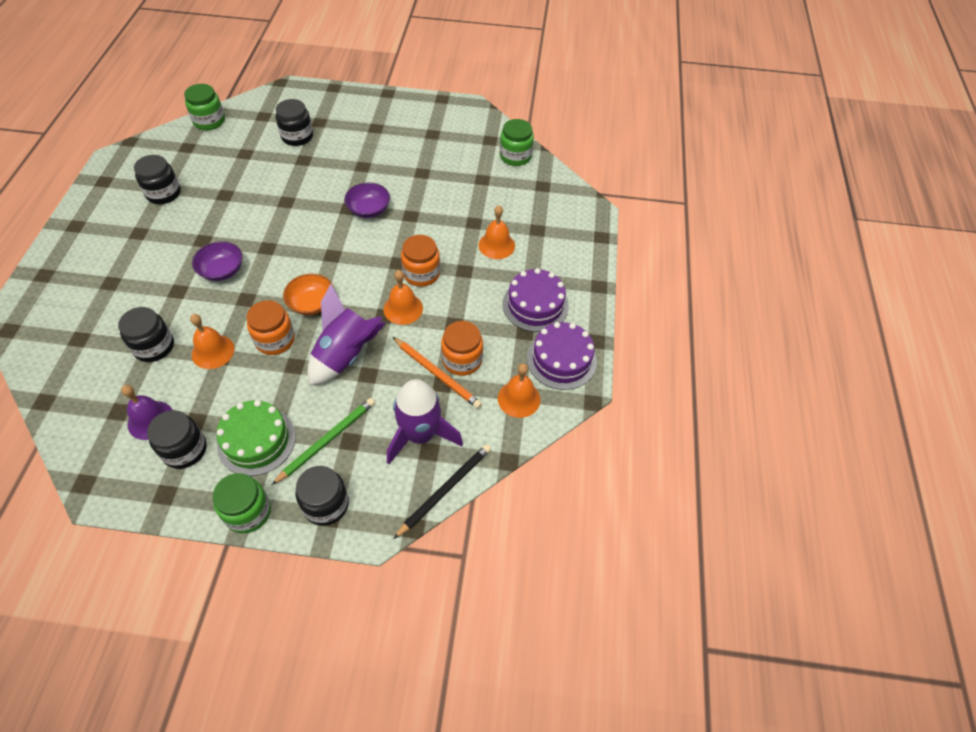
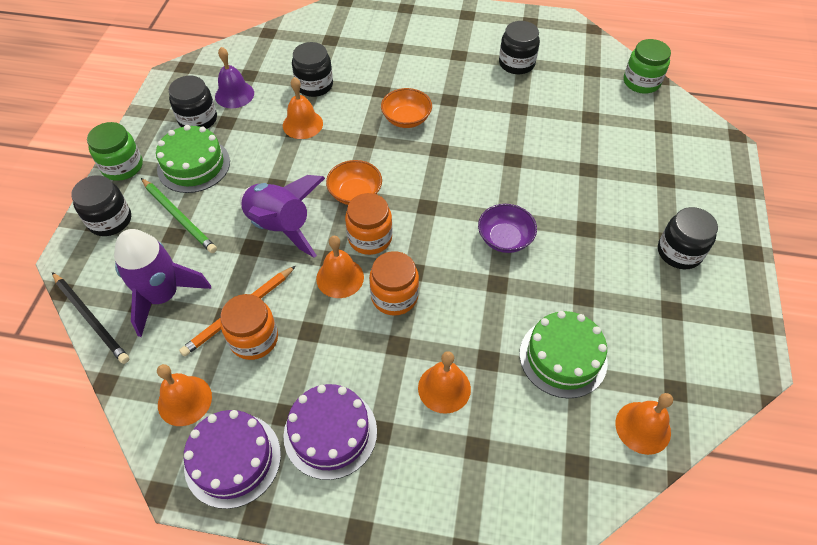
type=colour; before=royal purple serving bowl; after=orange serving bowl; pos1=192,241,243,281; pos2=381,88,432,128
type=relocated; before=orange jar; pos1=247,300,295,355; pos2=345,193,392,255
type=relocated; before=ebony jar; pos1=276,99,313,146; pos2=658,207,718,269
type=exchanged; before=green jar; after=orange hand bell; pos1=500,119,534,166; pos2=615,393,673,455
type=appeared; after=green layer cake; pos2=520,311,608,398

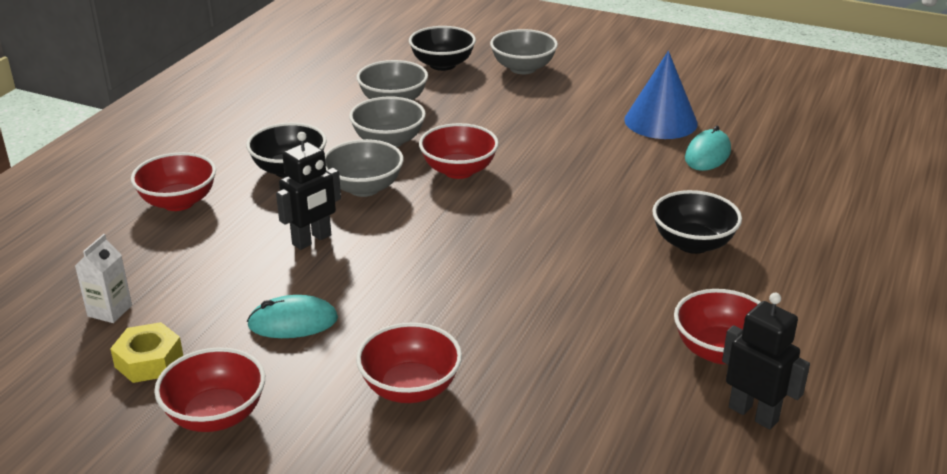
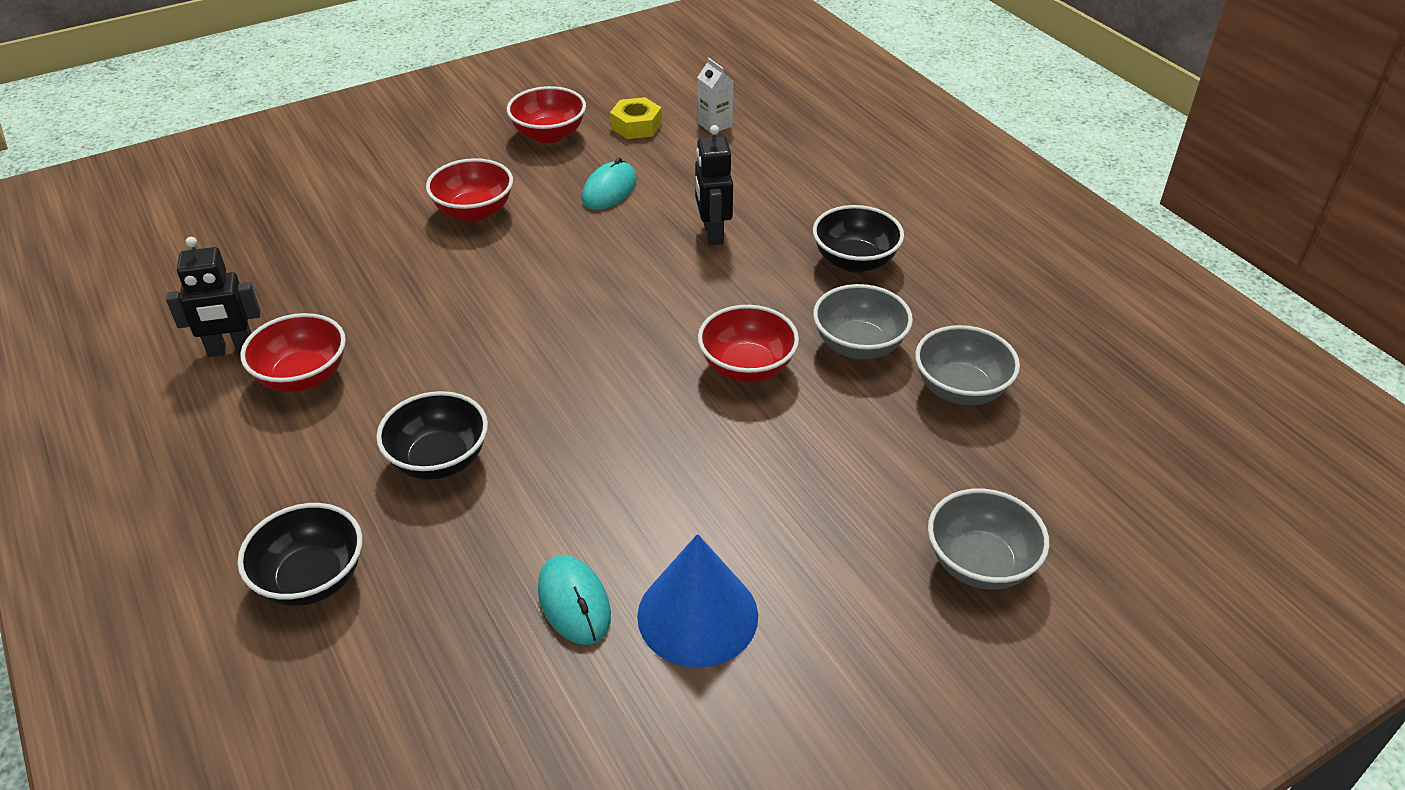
type=missing; before=red serving bowl; pos1=131,152,216,211
type=missing; before=ash-grey serving bowl; pos1=325,139,404,197
type=relocated; before=ebony serving bowl; pos1=409,26,476,71; pos2=237,503,362,606

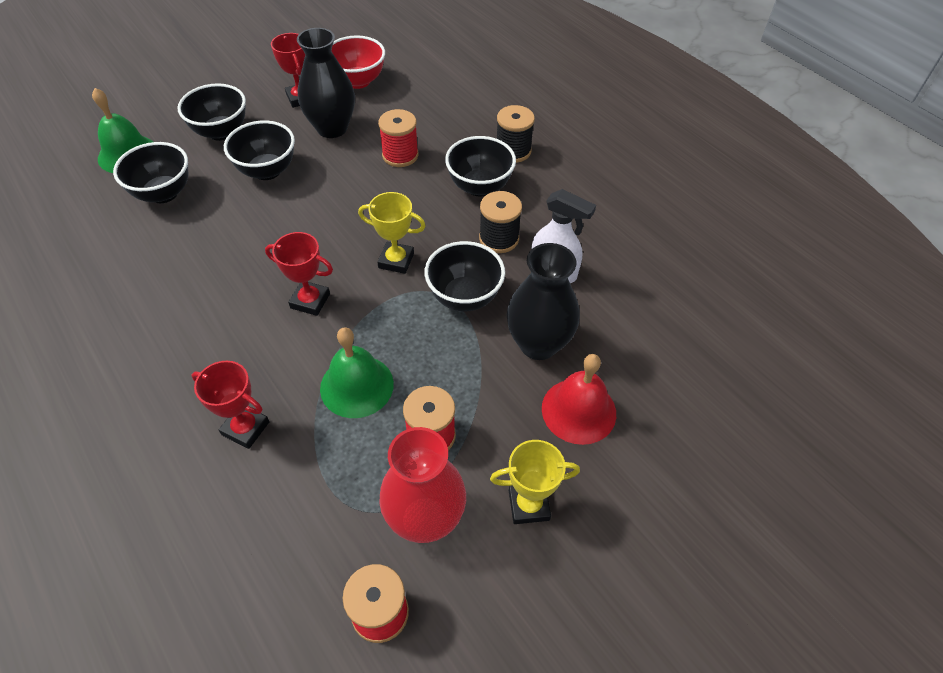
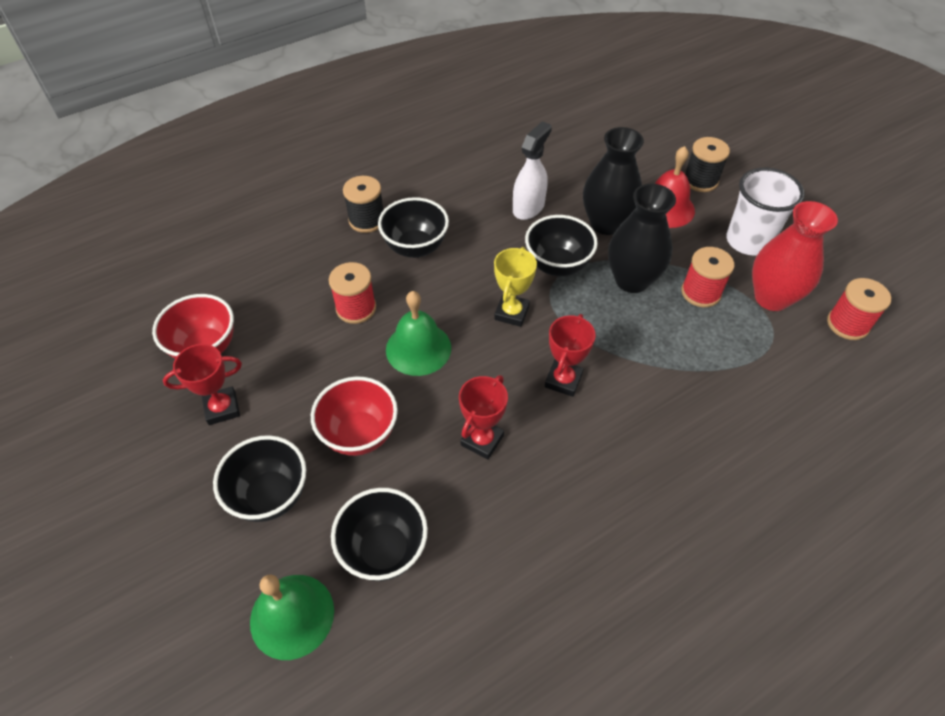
type=relocated; before=red prize cup; pos1=192,361,269,449; pos2=459,375,508,459
type=colour; before=ebony serving bowl; after=red serving bowl; pos1=224,120,295,180; pos2=311,376,398,456
type=relocated; before=ebony flower vase; pos1=297,28,355,138; pos2=608,184,676,293
type=relocated; before=green hand bell; pos1=320,327,394,418; pos2=386,291,451,376
type=relocated; before=ebony bobbin; pos1=479,191,522,253; pos2=685,137,730,192
type=exchanged; before=golden prize cup; after=white beaker; pos1=490,440,580,524; pos2=726,168,805,256

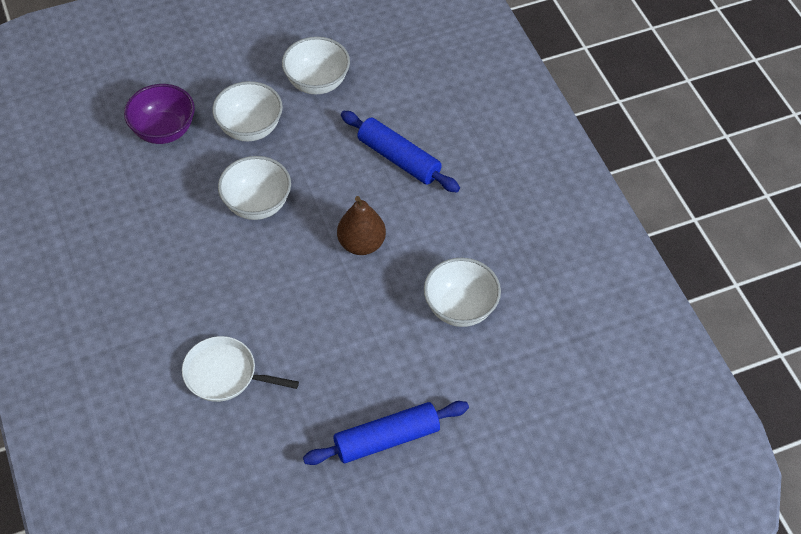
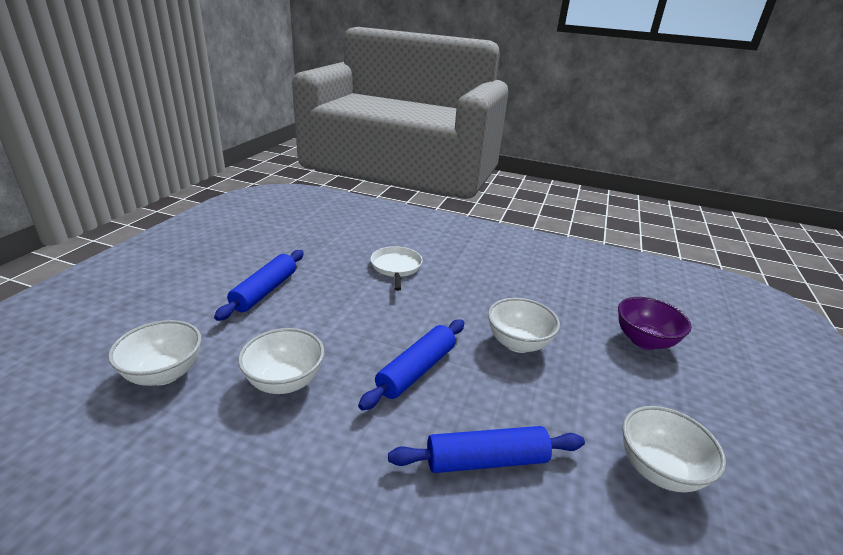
type=spun; before=white frying pan; pos1=182,336,299,402; pos2=370,246,423,291; turn=-60
type=relocated; before=white serving bowl; pos1=212,81,283,141; pos2=108,320,201,386
type=exchanged; before=brown pear; after=cobalt dough roller; pos1=337,196,386,255; pos2=358,319,464,410

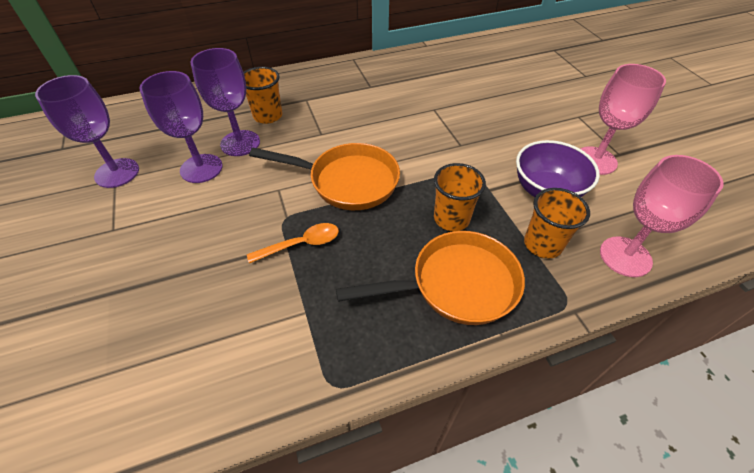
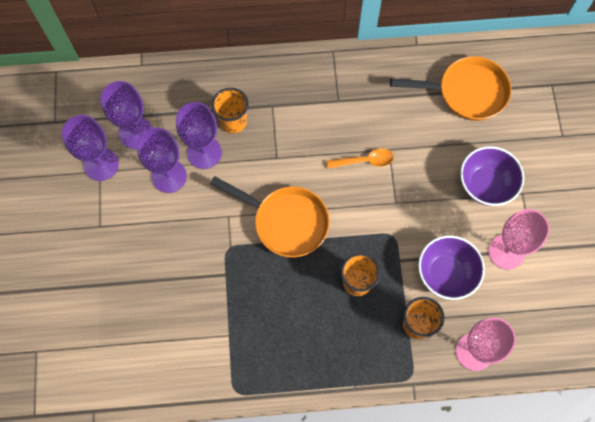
type=relocated; before=orange teaspoon; pos1=247,223,339,263; pos2=326,149,394,169
type=relocated; before=orange frying pan; pos1=336,231,525,325; pos2=390,56,511,121
type=appeared; after=royal purple wine glass; pos2=100,81,152,149
type=appeared; after=royal purple serving bowl; pos2=460,146,524,206

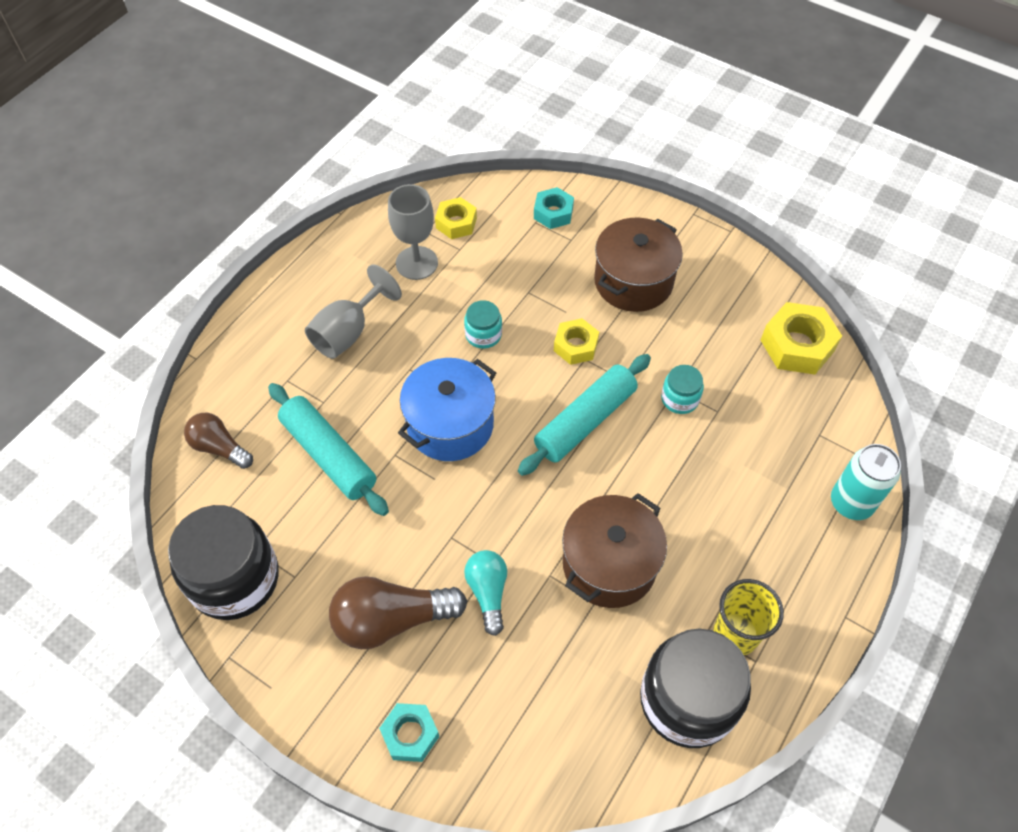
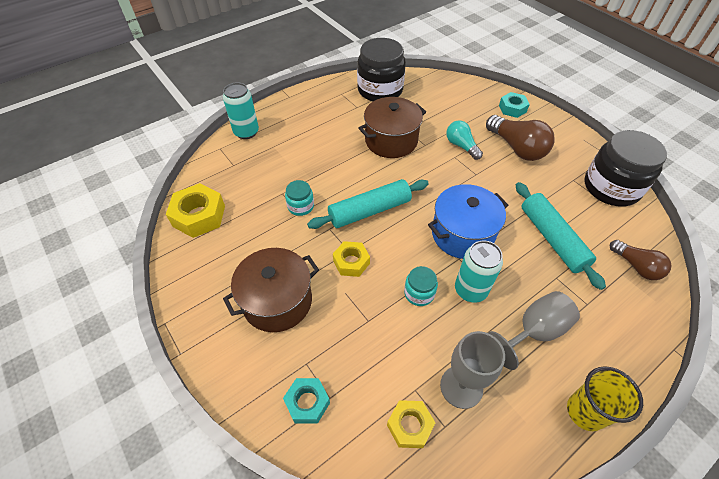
type=spun; before=brown light bulb; pos1=329,576,467,649; pos2=486,115,555,161; turn=45
type=spun; before=aqua light bulb; pos1=464,550,507,636; pos2=446,120,483,160; turn=135
type=relocated; before=golden beaker; pos1=714,579,784,655; pos2=567,366,643,431
type=appeared; after=aqua tin; pos2=455,240,503,303

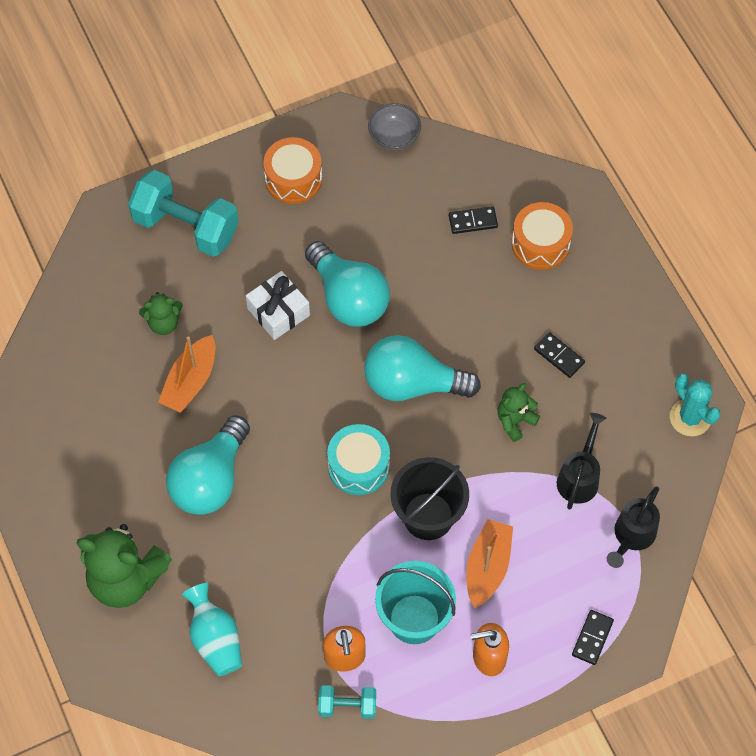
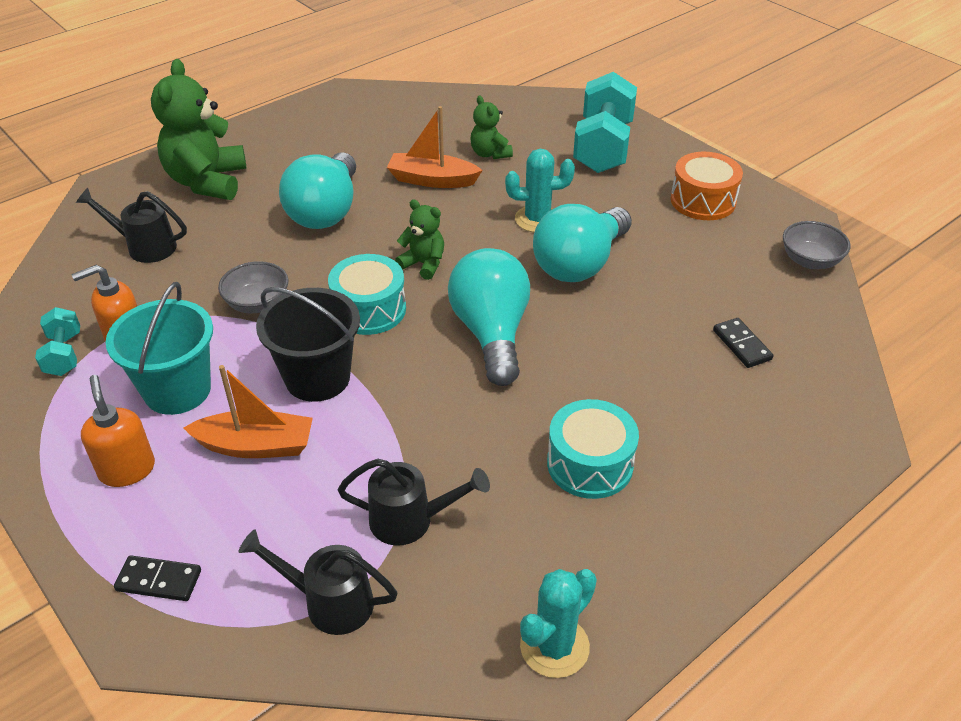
type=spun; before=aqua light bulb; pos1=166,415,250,515; pos2=279,152,356,229; turn=-90
type=exchanged; before=aqua flower vase; after=ebony watering pot; pos1=182,583,242,676; pos2=76,188,187,263
type=exchanged; before=white wrapped gift; after=aqua prickly plant; pos1=246,271,310,340; pos2=505,149,575,232
type=relocated; before=green stuffed bear; pos1=497,383,540,442; pos2=395,199,444,280
type=missing; before=orange toy drum; pos1=512,202,573,270
type=exchanged; before=ebony domino tile; after=aqua toy drum; pos1=534,332,585,378; pos2=547,399,639,499
type=appeared; after=ash-grey serving bowl; pos2=218,261,289,314

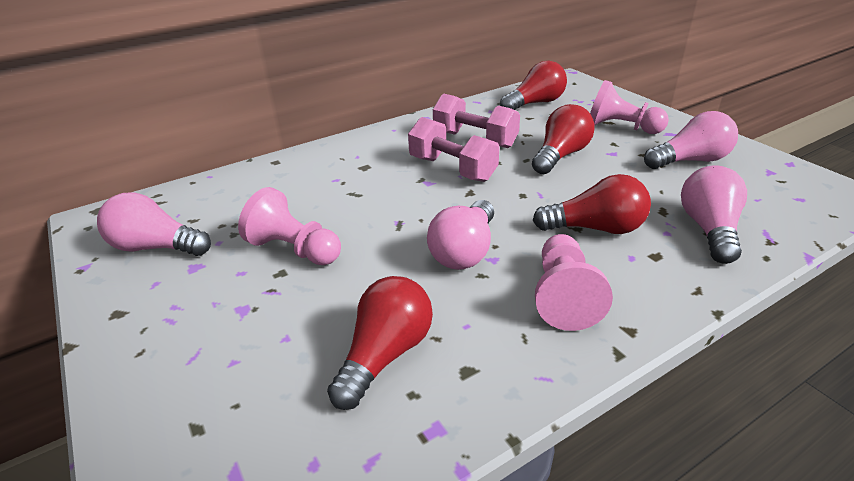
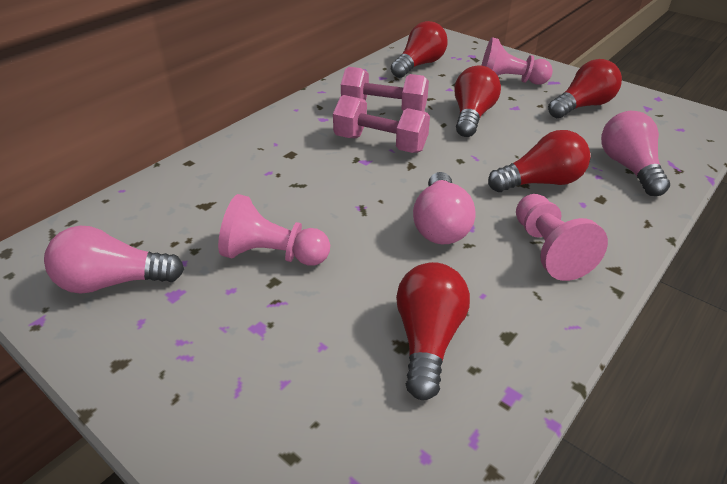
type=colour; before=rosy light bulb; after=red light bulb; pos1=644,111,738,169; pos2=548,59,622,118

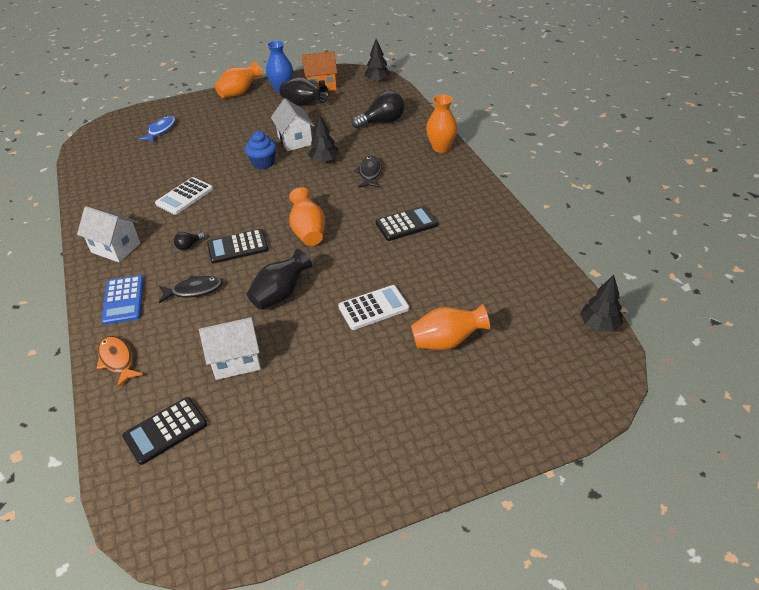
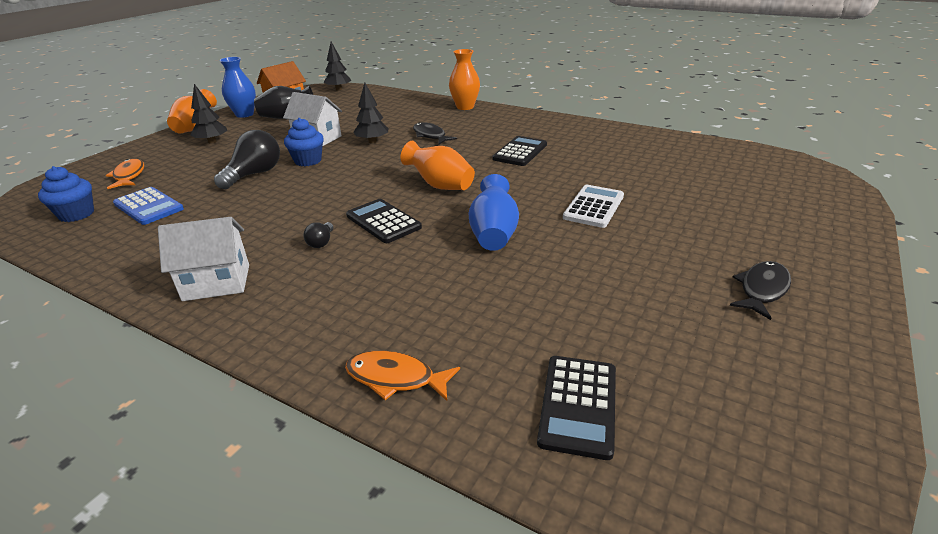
type=relocated; before=cobalt calculator; pos1=101,275,144,325; pos2=113,187,184,225
type=colour; before=cobalt toy fish; after=orange toy fish; pos1=138,116,176,143; pos2=106,159,144,189
type=missing; before=white calculator; pos1=155,177,213,215
type=relocated; before=ebony toy fish; pos1=159,275,223,303; pos2=730,261,791,320
type=missing; before=white house; pos1=199,317,261,380
type=spun; before=ebony calculator; pos1=207,229,268,263; pos2=346,199,422,243; turn=105
type=colour; before=ebony flower vase; after=cobalt flower vase; pos1=247,249,312,310; pos2=469,174,519,251
type=relocated; before=ebony light bulb; pos1=352,90,404,129; pos2=214,130,280,189
type=missing; before=orange flower vase; pos1=411,304,490,350
type=relocated; before=ebony toy tree; pos1=580,275,623,331; pos2=191,84,227,144
type=appeared; after=cobalt muffin; pos2=38,166,94,222

